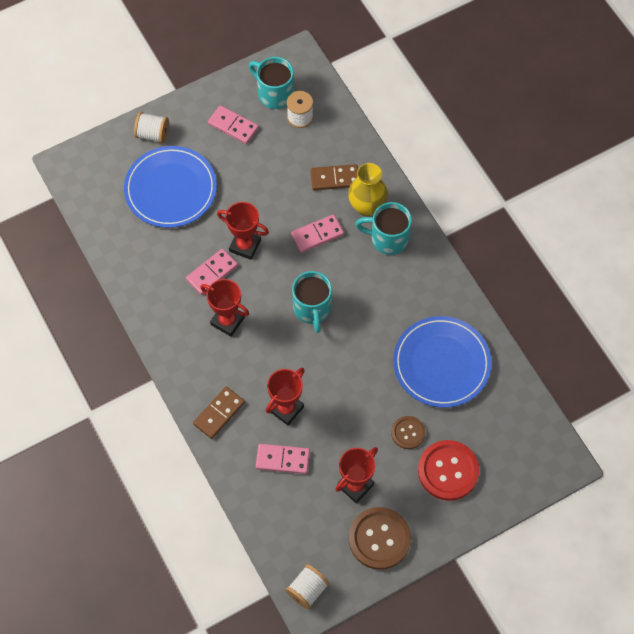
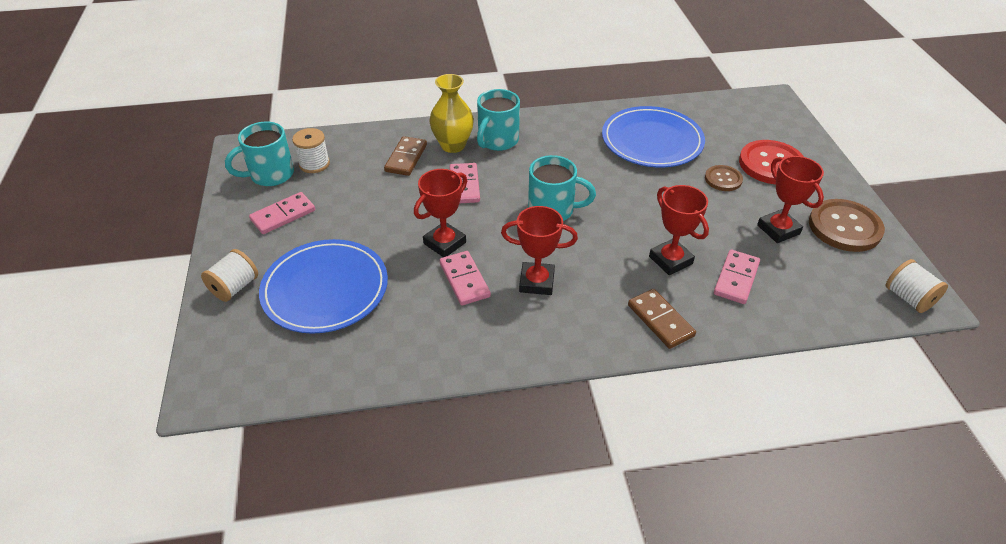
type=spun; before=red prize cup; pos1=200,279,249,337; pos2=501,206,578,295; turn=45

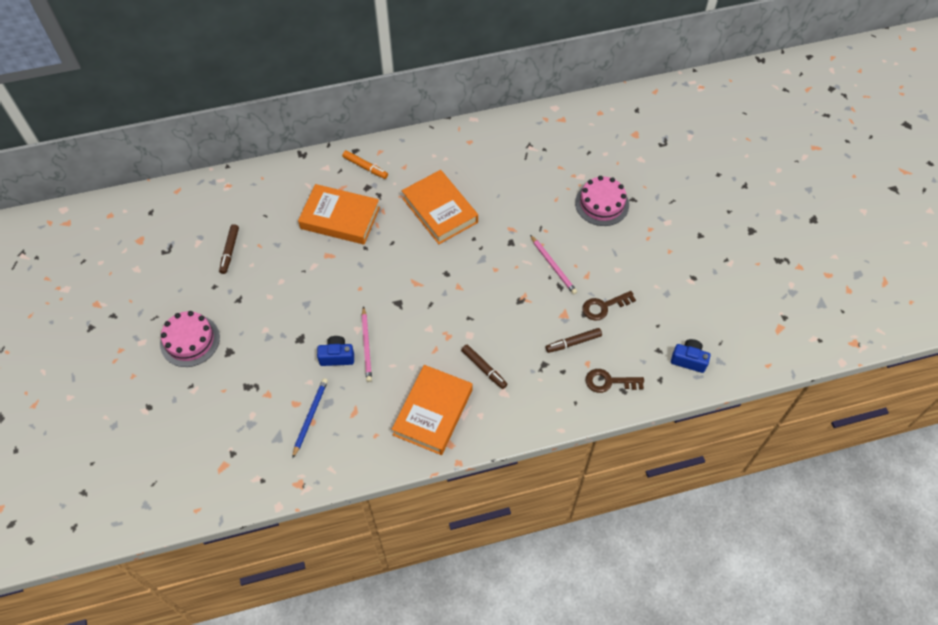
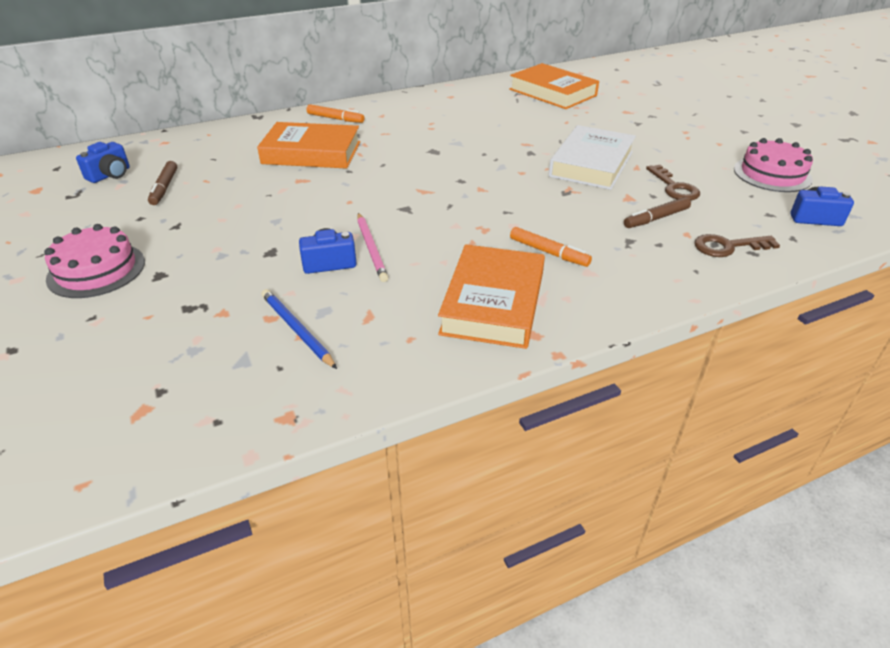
type=spun; before=cobalt pencil; pos1=292,378,328,459; pos2=261,289,337,369; turn=-45
type=relocated; before=orange hardback; pos1=402,170,478,244; pos2=509,63,599,109
type=colour; before=brown felt pen; after=orange felt pen; pos1=461,345,507,389; pos2=510,227,592,267
type=exchanged; before=rosy pencil; after=white hardback; pos1=530,235,577,294; pos2=549,125,636,190
type=relocated; before=rosy layer cake; pos1=575,176,629,226; pos2=734,138,813,192
type=spun; before=brown latchkey; pos1=583,291,636,321; pos2=646,165,700,201; turn=-75
type=appeared; after=cobalt compact camera; pos2=76,142,130,183

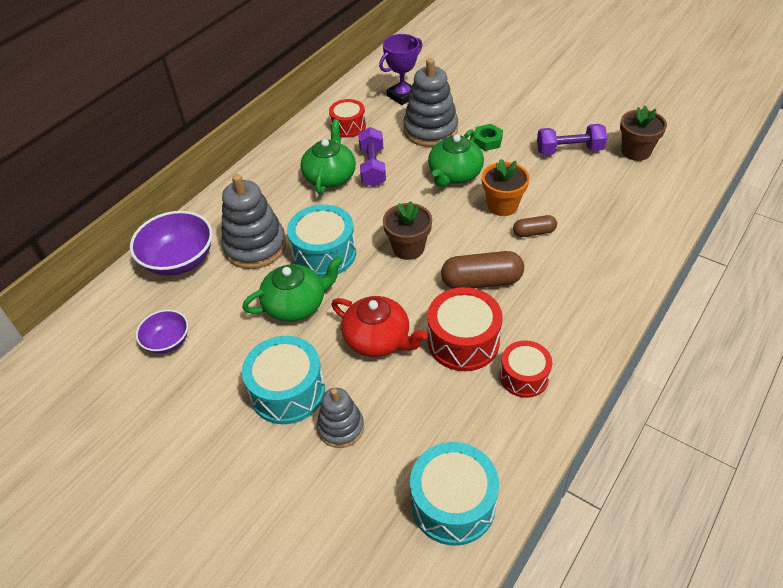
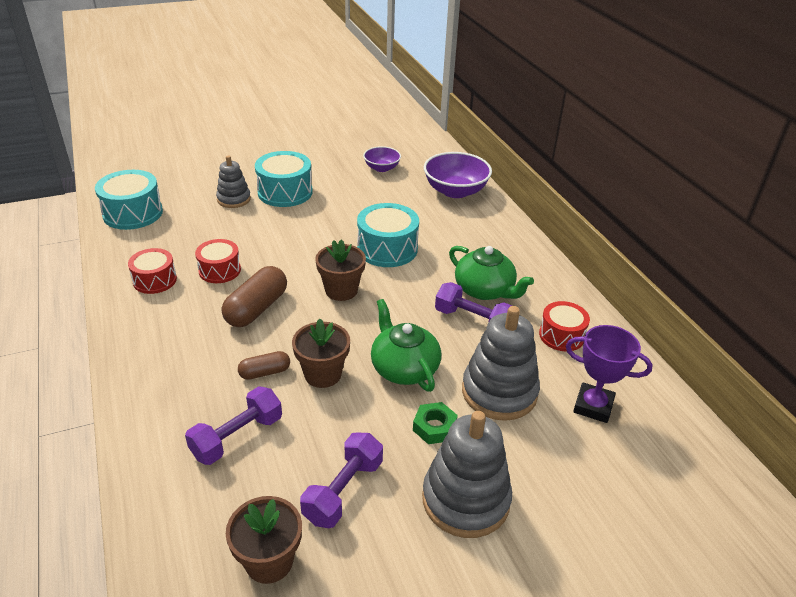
type=relocated; before=ash-grey stacking rings; pos1=221,174,286,269; pos2=422,411,512,538
type=missing; before=green china teapot; pos1=242,256,343,322
type=missing; before=red china teapot; pos1=331,296,428,357
type=spun; before=royal purple prize cup; pos1=379,34,423,105; pos2=566,325,653,423; turn=-60
type=size; before=red toy drum; pos1=427,287,503,371; pos2=195,239,241,283; scale=0.65
type=colour; before=orange plant pot; after=brown plant pot; pos1=482,159,530,216; pos2=292,319,350,388
type=spun; before=brown pill; pos1=513,215,557,237; pos2=238,351,290,380; turn=45
type=appeared; after=royal purple dumbbell; pos2=185,386,282,465

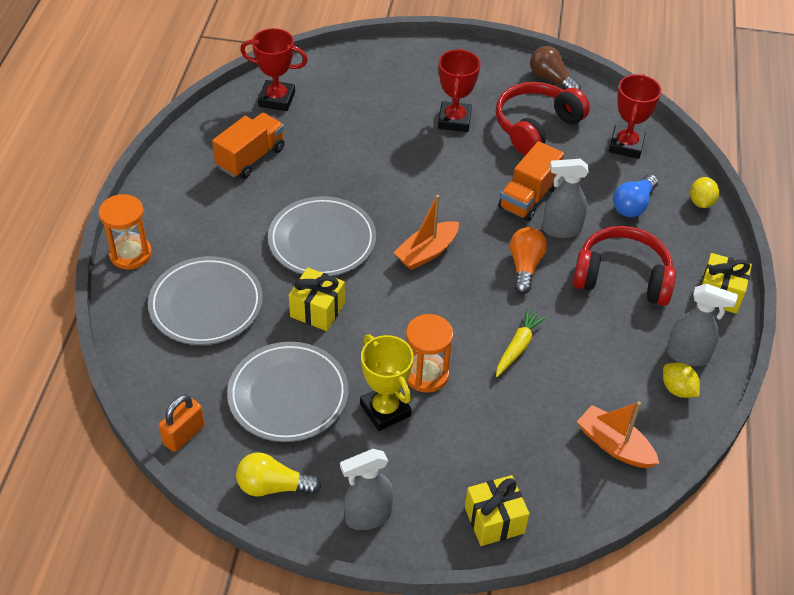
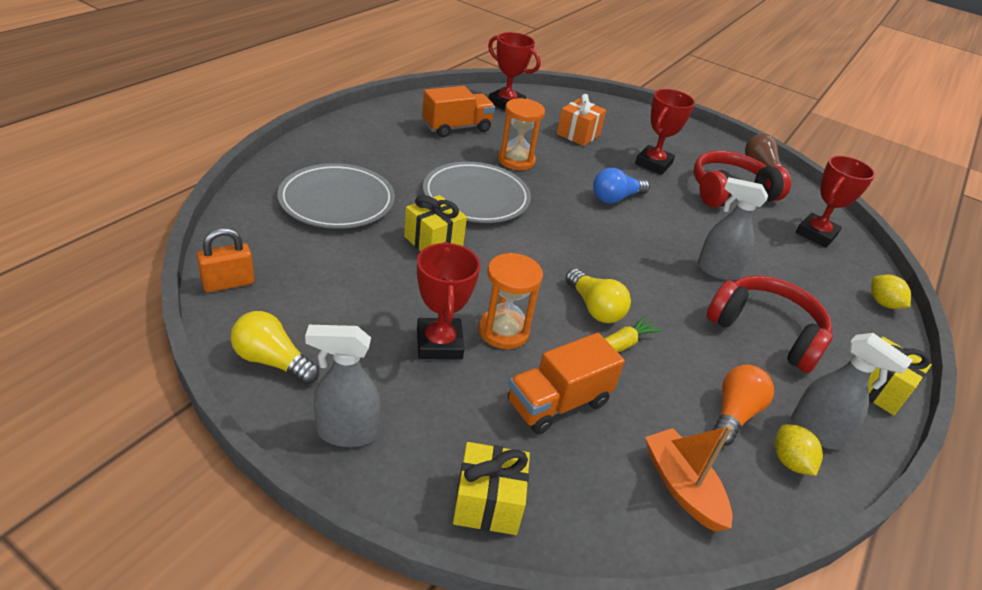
type=relocated; before=orange sandglass; pos1=99,194,152,269; pos2=498,98,545,170
type=missing; before=ash-grey dinner plate; pos1=227,342,349,442
type=colour; before=golden prize cup; after=red prize cup; pos1=360,334,414,431; pos2=417,242,480,360
type=missing; before=orange sailboat; pos1=393,195,459,270
type=relocated; before=orange truck; pos1=499,141,564,221; pos2=508,333,625,434
type=relocated; before=orange light bulb; pos1=510,227,547,294; pos2=713,365,774,446
type=relocated; before=cobalt light bulb; pos1=613,174,658,217; pos2=593,168,650,204
type=spun; before=golden lemon; pos1=690,177,719,208; pos2=871,275,911,309; turn=-60
type=appeared; after=orange wrapped gift; pos2=557,94,606,146
type=appeared; after=golden light bulb; pos2=565,269,631,323

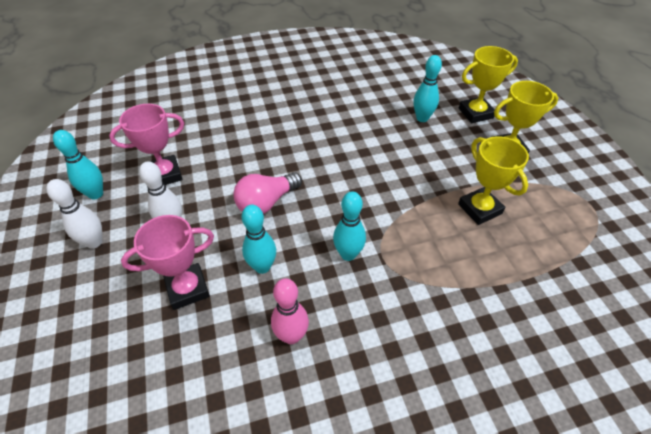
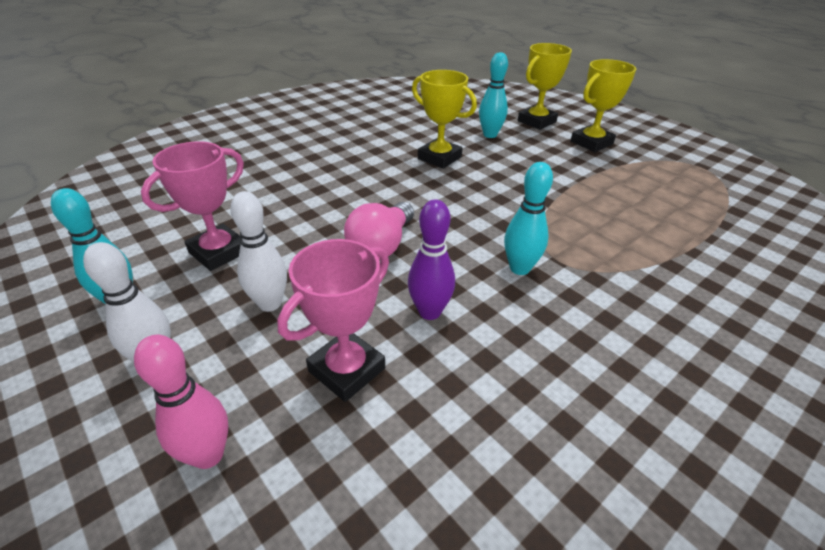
type=colour; before=aqua tenpin; after=royal purple tenpin; pos1=242,205,276,274; pos2=408,199,455,320
type=relocated; before=rosy tenpin; pos1=271,278,309,344; pos2=134,335,228,469
type=relocated; before=golden prize cup; pos1=458,136,529,225; pos2=412,70,477,169

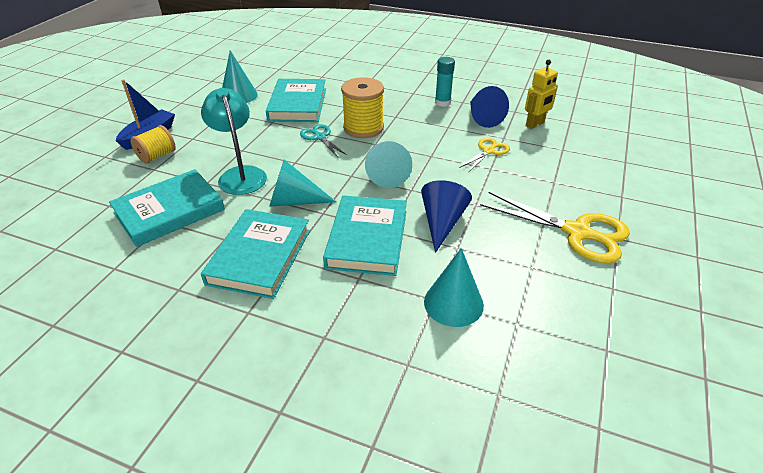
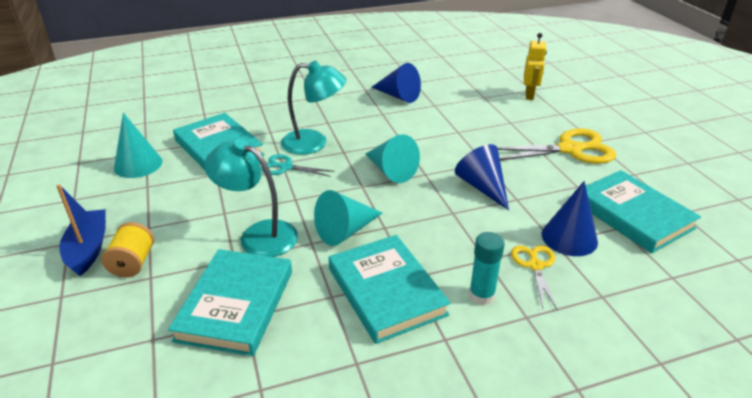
type=relocated; before=aqua hardback; pos1=323,195,407,276; pos2=586,170,701,254
type=exchanged; before=golden bobbin; after=aqua reading lamp; pos1=341,77,384,138; pos2=281,61,346,155
type=colour; before=aqua cone; after=cobalt cone; pos1=424,248,484,327; pos2=542,181,598,256
type=relocated; before=aqua glue stick; pos1=435,57,455,107; pos2=469,232,505,305
type=relocated; before=golden scissors; pos1=459,137,510,172; pos2=511,245,558,311
type=relocated; before=golden toy robot; pos1=525,60,558,129; pos2=524,33,547,100

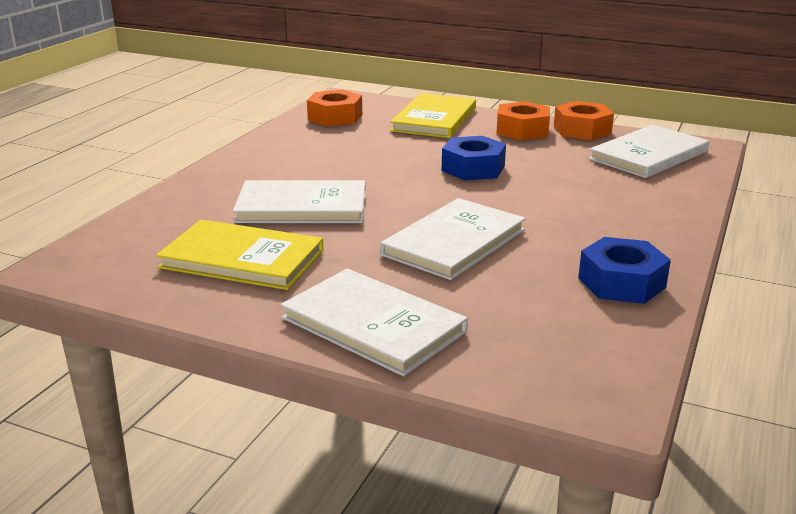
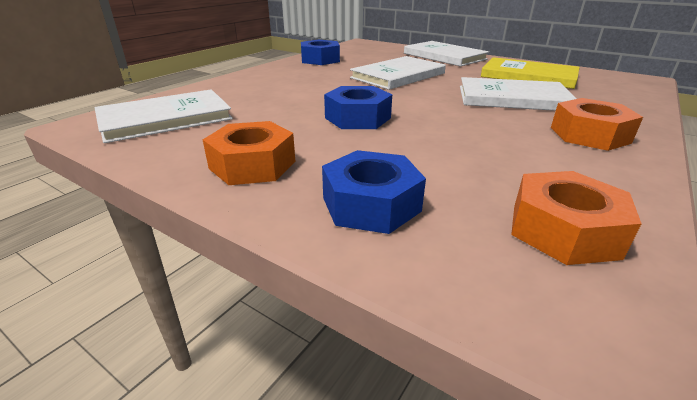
type=exchanged; before=golden hardback; after=cobalt nut; pos1=390,93,476,138; pos2=322,150,426,234
type=relocated; before=orange nut; pos1=554,101,614,140; pos2=551,98,643,151

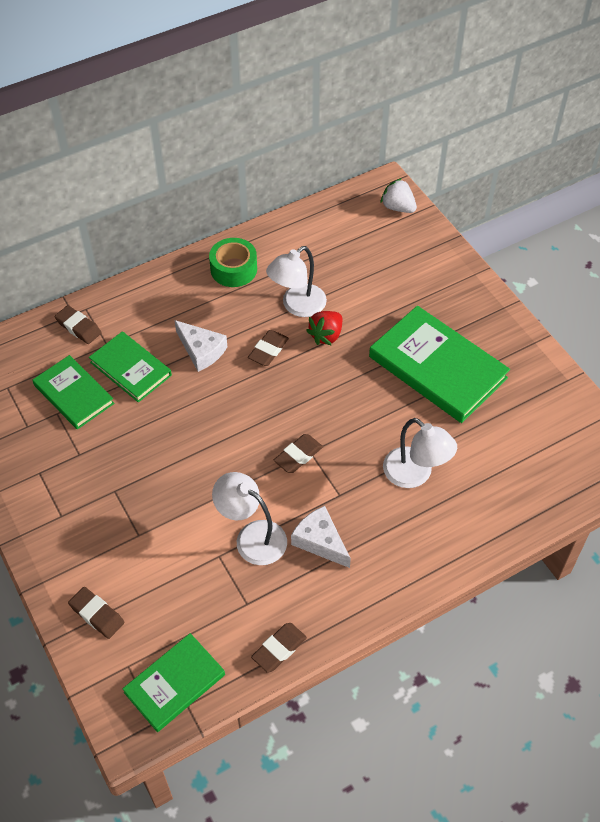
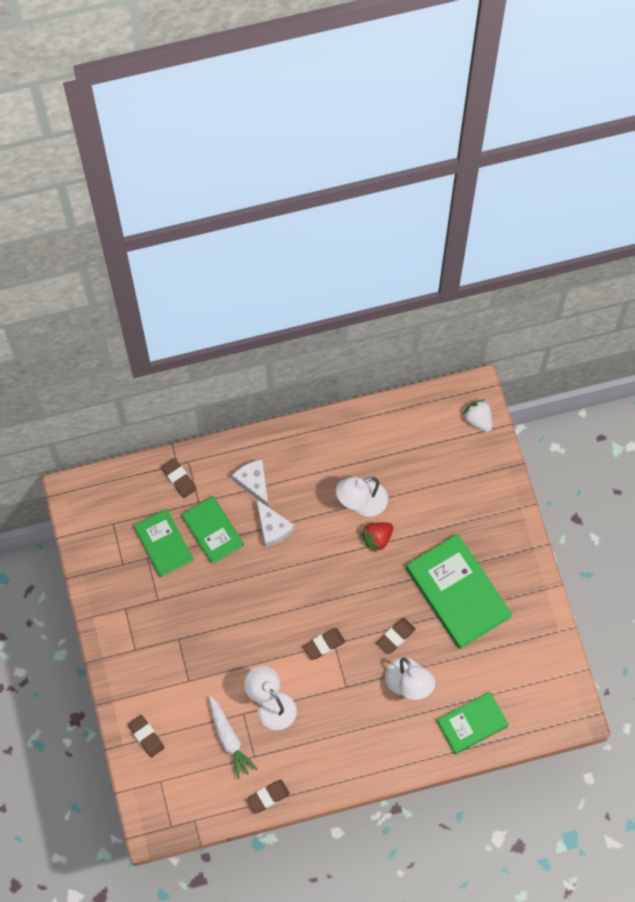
type=relocated; before=green hardback; pos1=122,633,225,732; pos2=437,692,509,754
type=missing; before=green roll of tape; pos1=209,238,257,287
type=relocated; before=brown gum eraser; pos1=248,330,289,366; pos2=377,618,416,654
type=relocated; before=white cheese wedge; pos1=291,506,351,568; pos2=232,460,268,507
type=appeared; after=white toy carrot; pos2=209,696,257,779

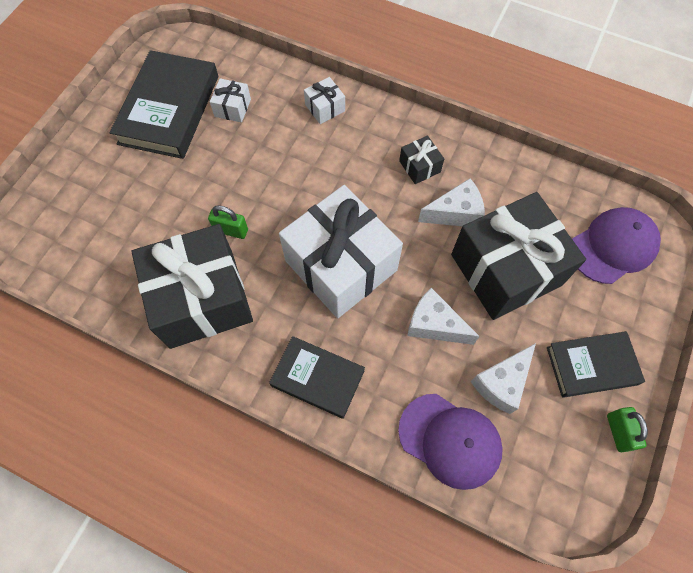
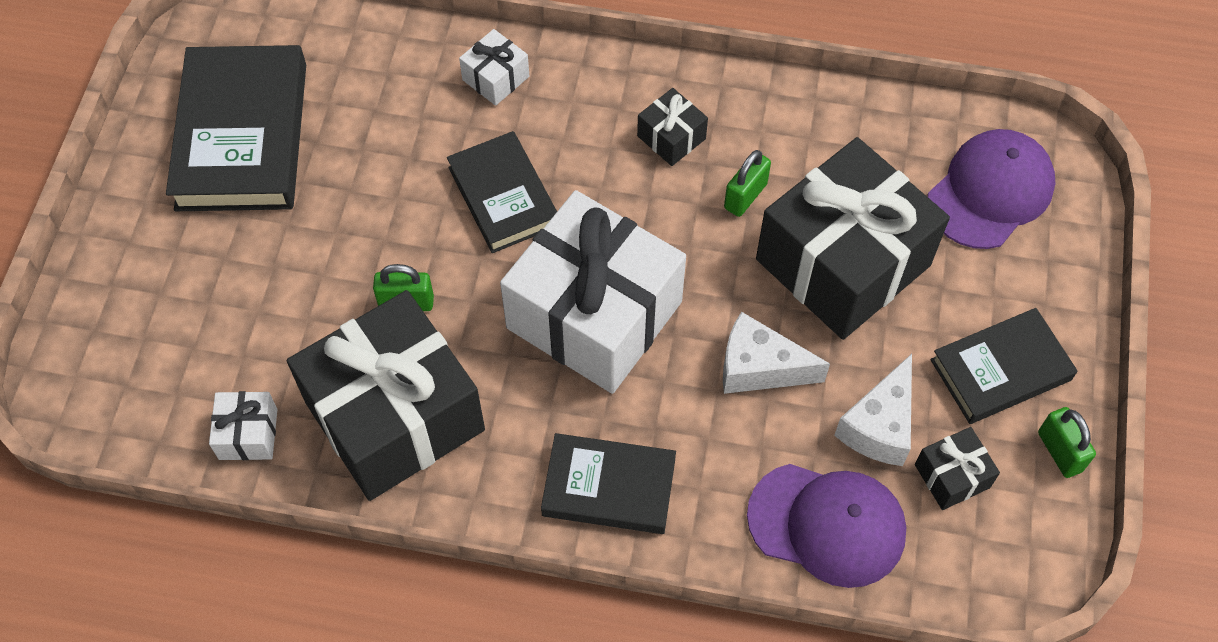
type=relocated; before=white wrapped gift; pos1=210,78,251,123; pos2=209,391,277,460
type=exchanged; before=white cheese wedge; after=green lock; pos1=418,178,485,226; pos2=724,150,771,217
type=appeared; after=ebony hardback; pos2=447,131,557,253
type=appeared; after=ebony wrapped gift; pos2=915,427,1000,510

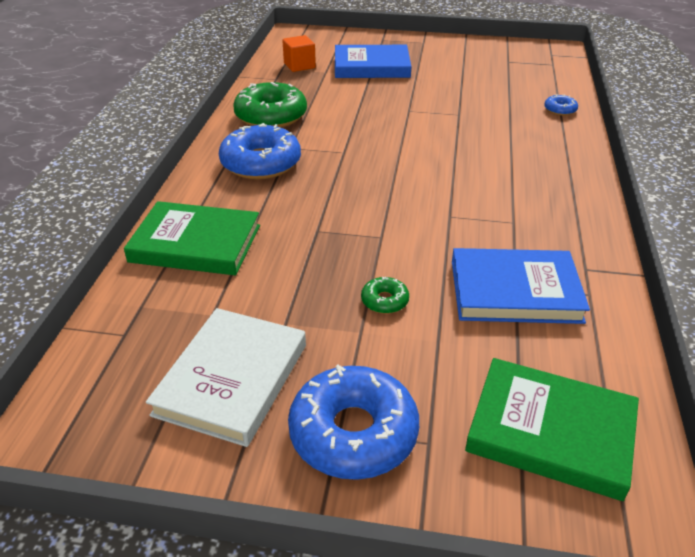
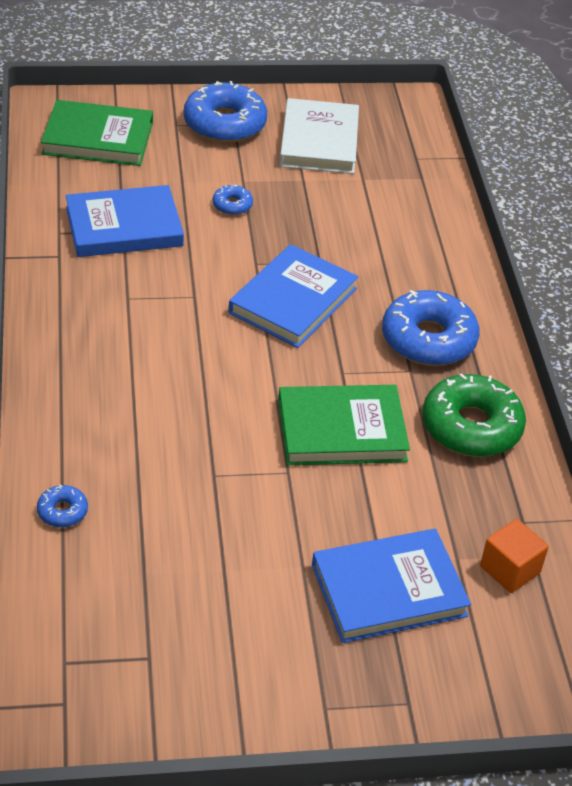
type=relocated; before=green hardback; pos1=124,201,260,275; pos2=278,385,410,465
type=colour; before=green doughnut; after=cobalt doughnut; pos1=361,277,409,314; pos2=213,184,253,215
type=appeared; after=cobalt hardback; pos2=229,244,359,348

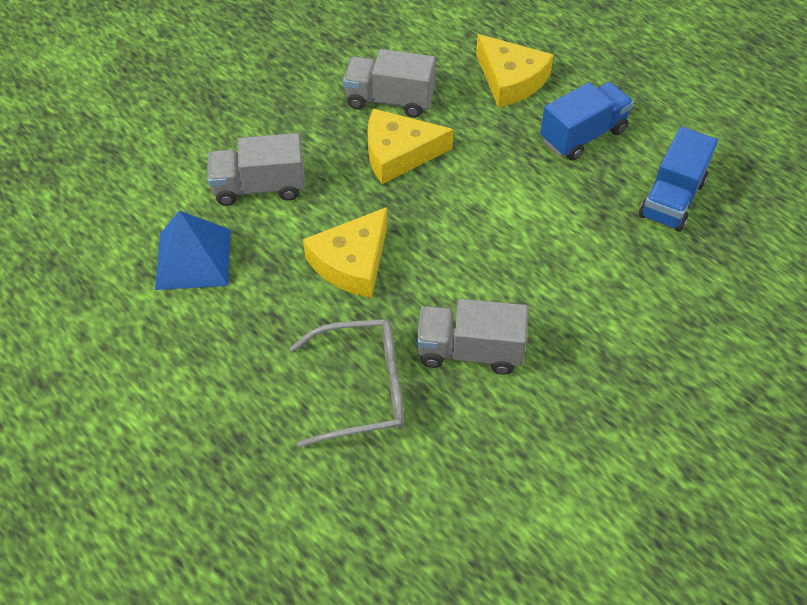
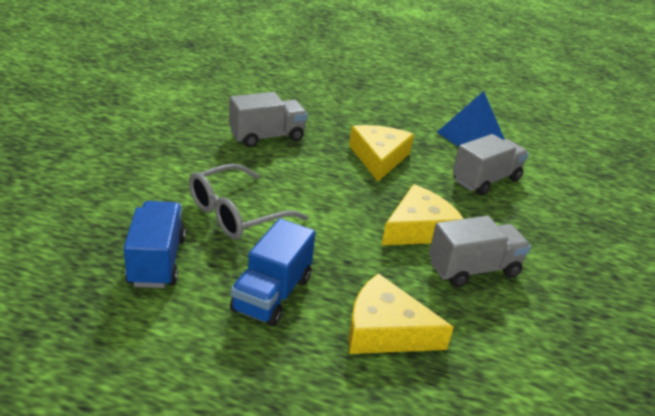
type=relocated; before=ash-grey eyeglasses; pos1=290,319,404,448; pos2=189,164,308,240

